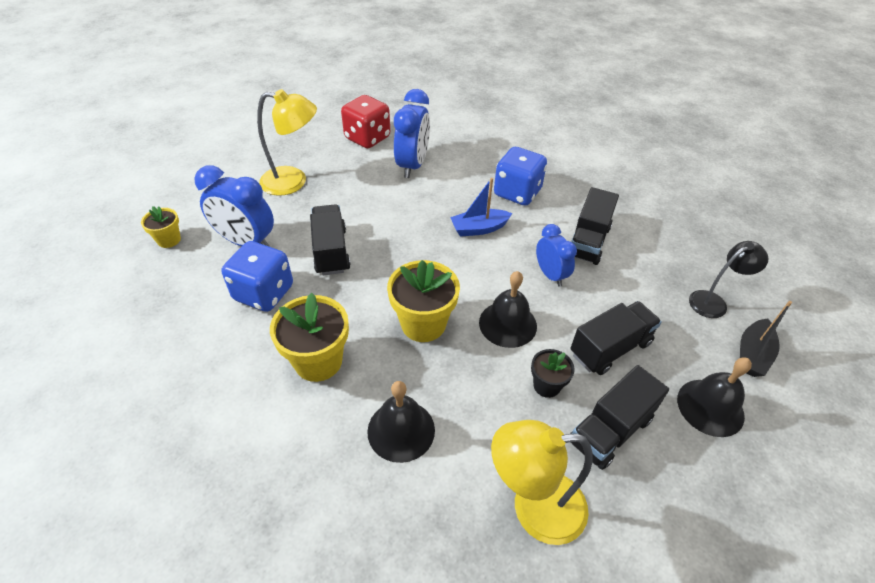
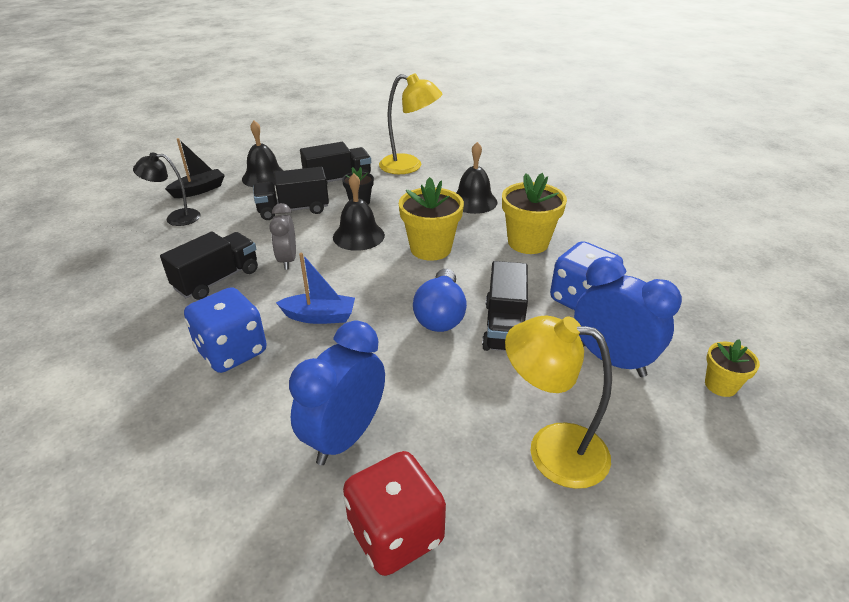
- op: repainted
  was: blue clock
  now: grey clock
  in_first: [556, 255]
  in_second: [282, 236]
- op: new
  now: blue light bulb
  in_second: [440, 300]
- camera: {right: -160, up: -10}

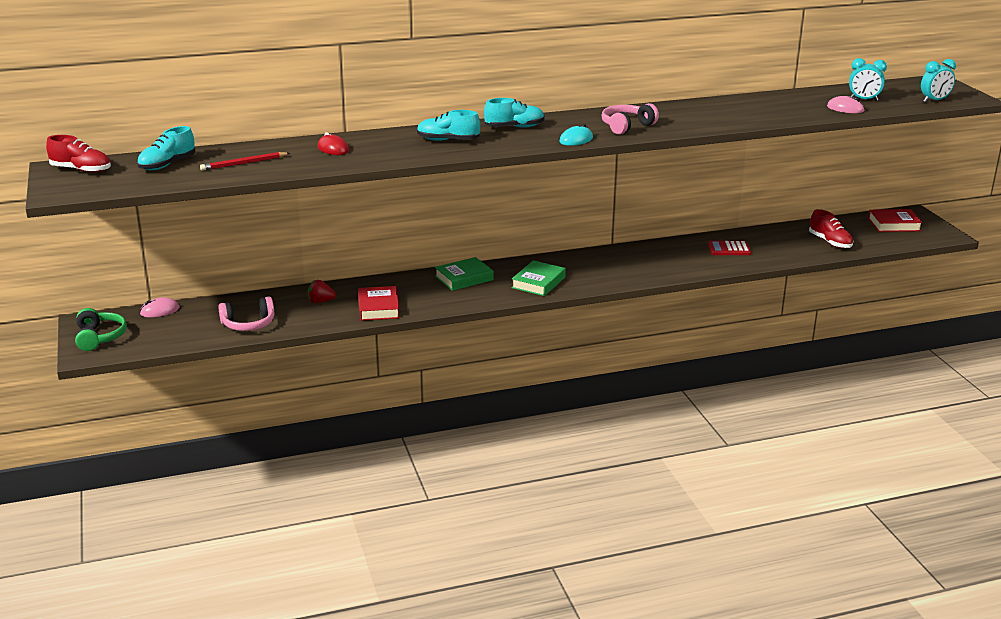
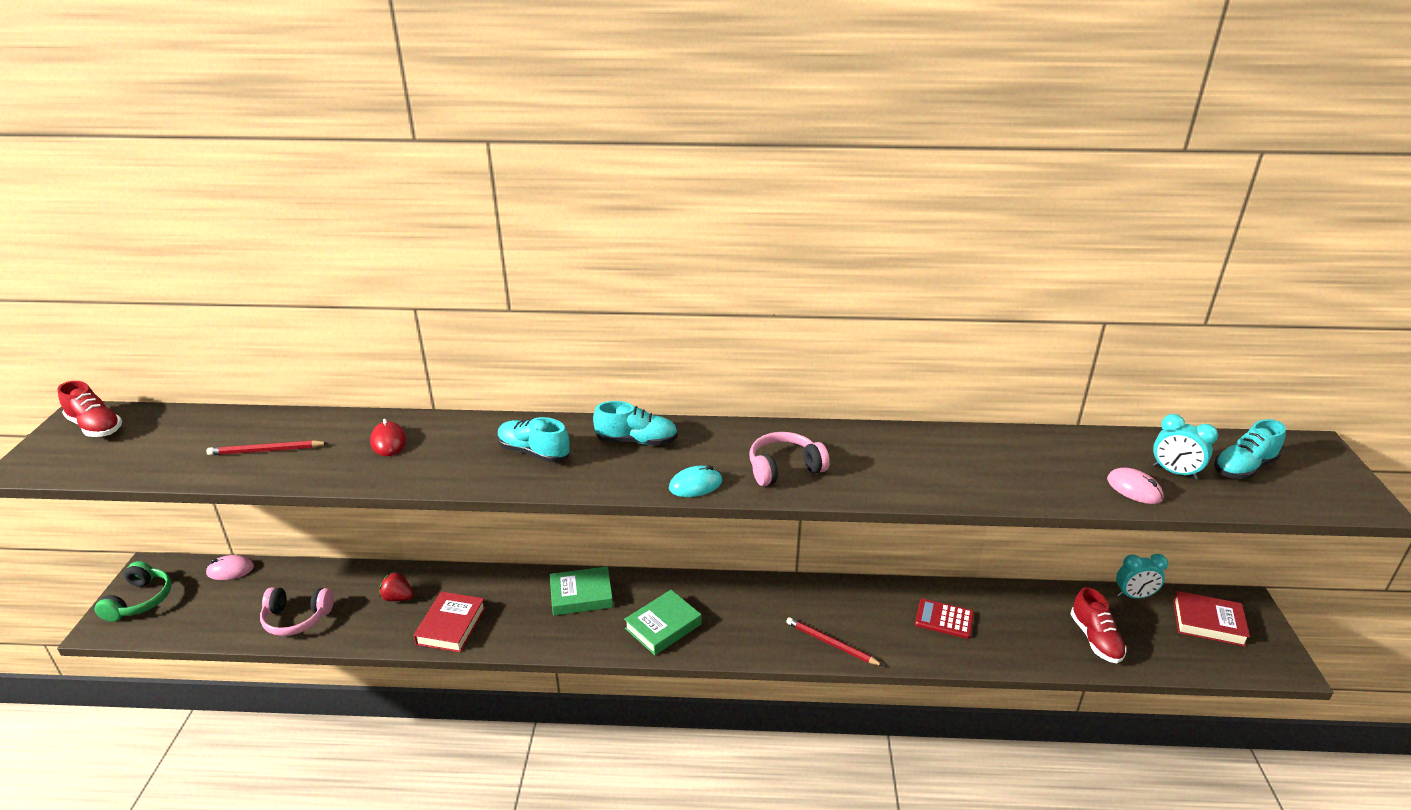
- op: shifted
  was: turquoise shoe
  in_first: [166, 148]
  in_second: [1250, 449]
- op: shifted
  was: turquoise clock
  in_first: [938, 80]
  in_second: [1142, 576]
- op: new
  now: red pencil
  in_second: [834, 641]
- camera: {right: 20, up: 5}

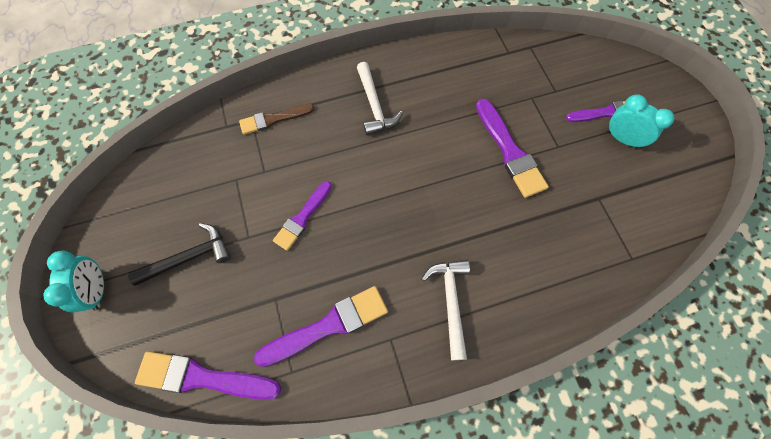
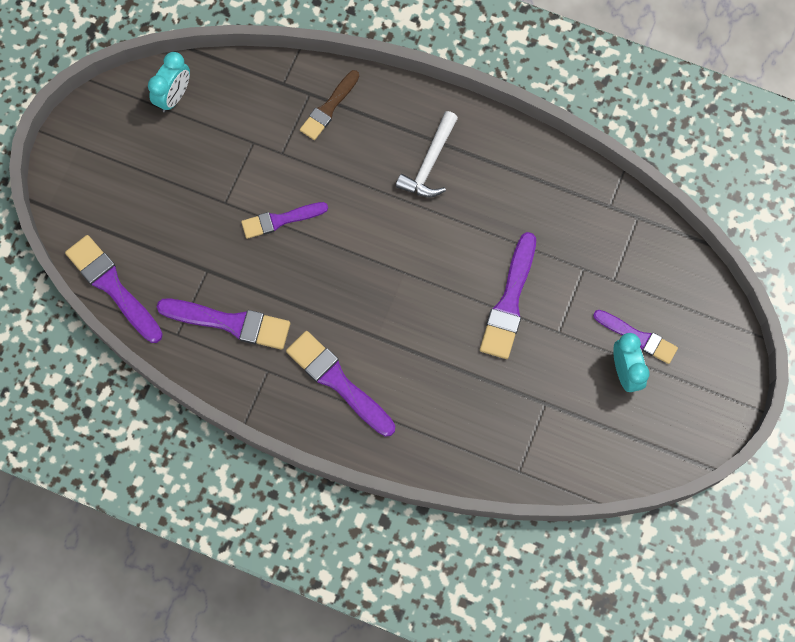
- op: shifted
  was: turquoise clock
  in_first: [73, 282]
  in_second: [169, 82]
- op: gone
  was: black hammer
  in_first: [179, 254]
- op: rotated
  was: brown brush
  in_first: [276, 119]
  in_second: [329, 105]
  clockwise: -75
- op: swapped
  was: white hammer
  now: purple brush
  in_first: [445, 310]
  in_second: [340, 384]
- camera: {right: 40, up: 5}

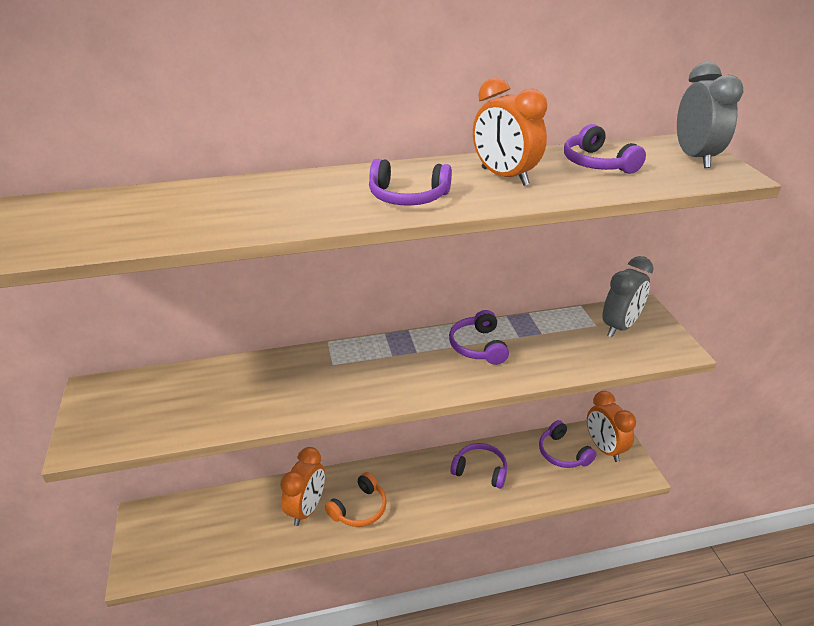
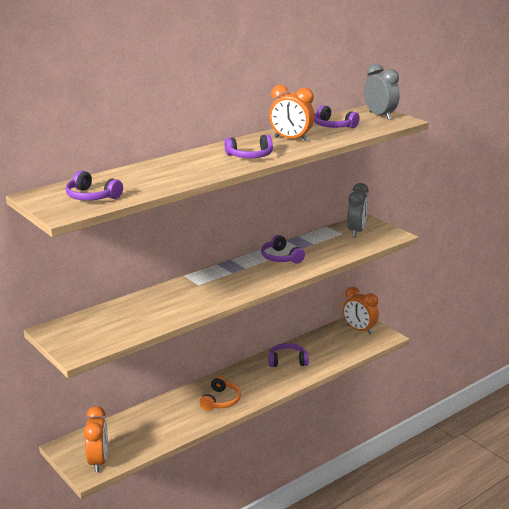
- op: shifted
  was: orange clock
  in_first: [302, 486]
  in_second: [96, 439]
- op: shifted
  was: purple headphones
  in_first: [568, 444]
  in_second: [94, 185]
- camera: {right: -25, up: -10}

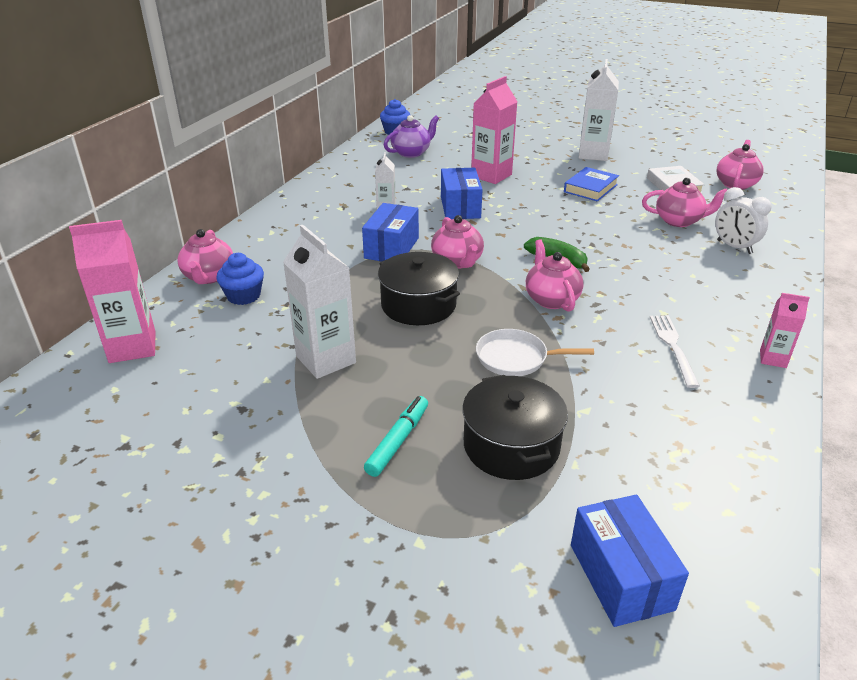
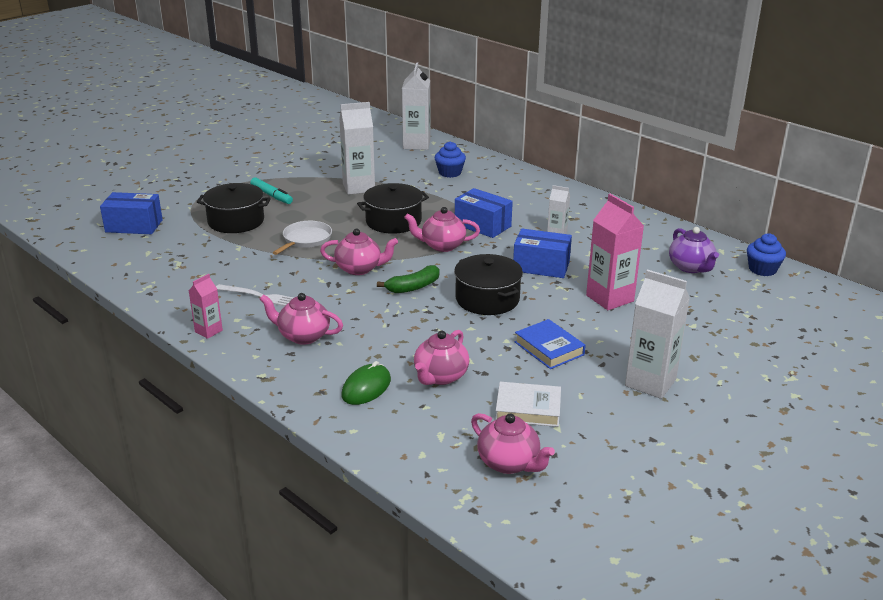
- op: repainted
  was: pink carton
  now: white carton
  in_first: [112, 291]
  in_second: [416, 106]
- op: shifted
  was: pink teapot
  in_first: [205, 256]
  in_second: [301, 319]
- op: swapped
  was: white clock
  now: green mouse
  in_first: [743, 220]
  in_second: [366, 383]
- op: new
  now: black pot
  in_second: [488, 284]
- camera: {right: 110, up: -5}

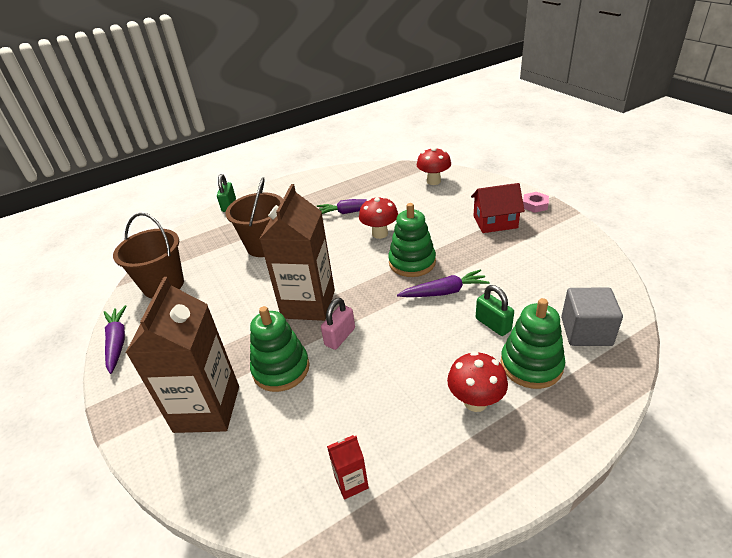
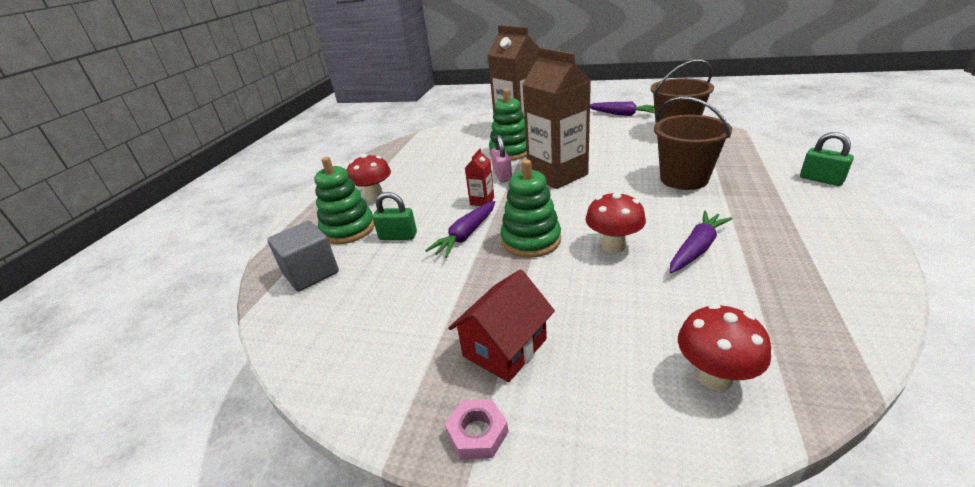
- op: shifted
  was: red carton
  in_first: [348, 467]
  in_second: [479, 177]
- camera: {right: 135, up: -5}

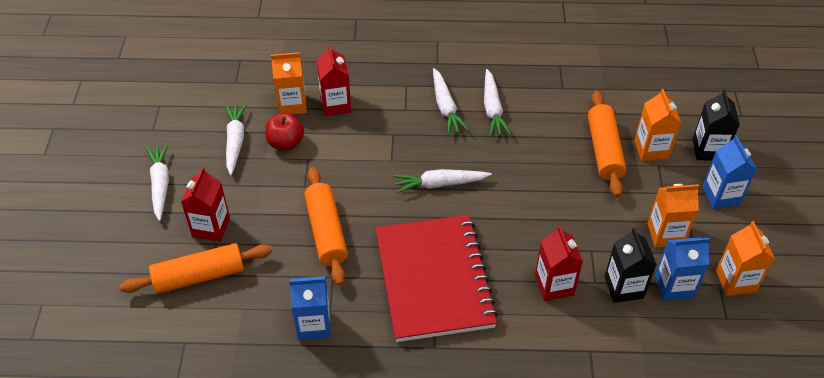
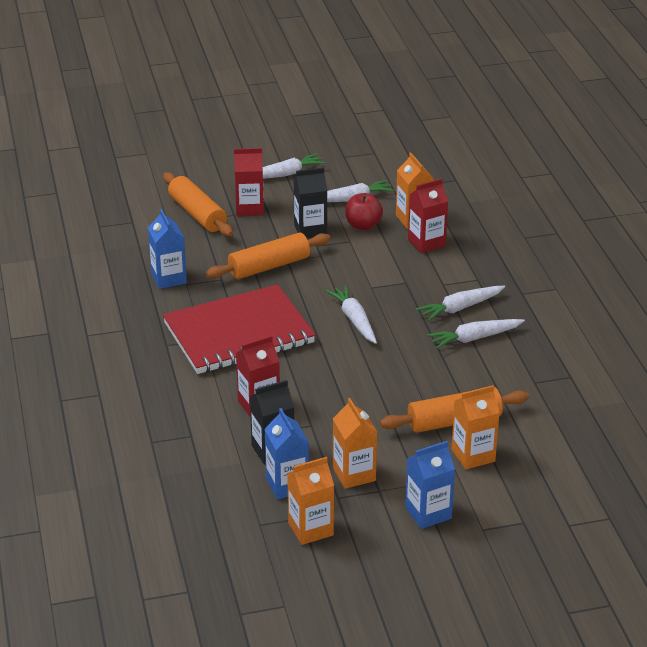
- op: shifted
  was: black carton
  in_first: [716, 125]
  in_second: [310, 202]
- camera: {right: 75, up: -15}

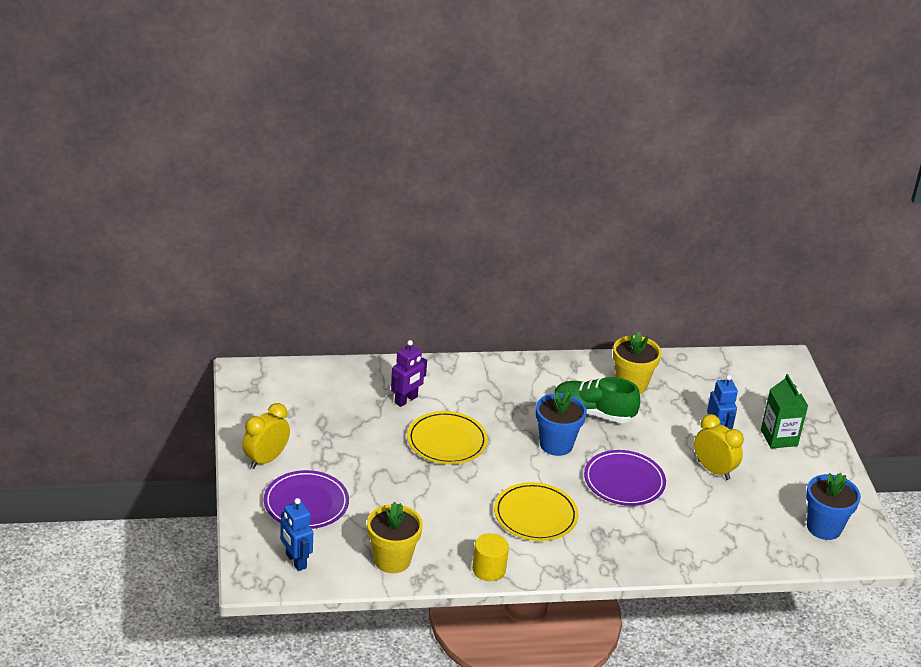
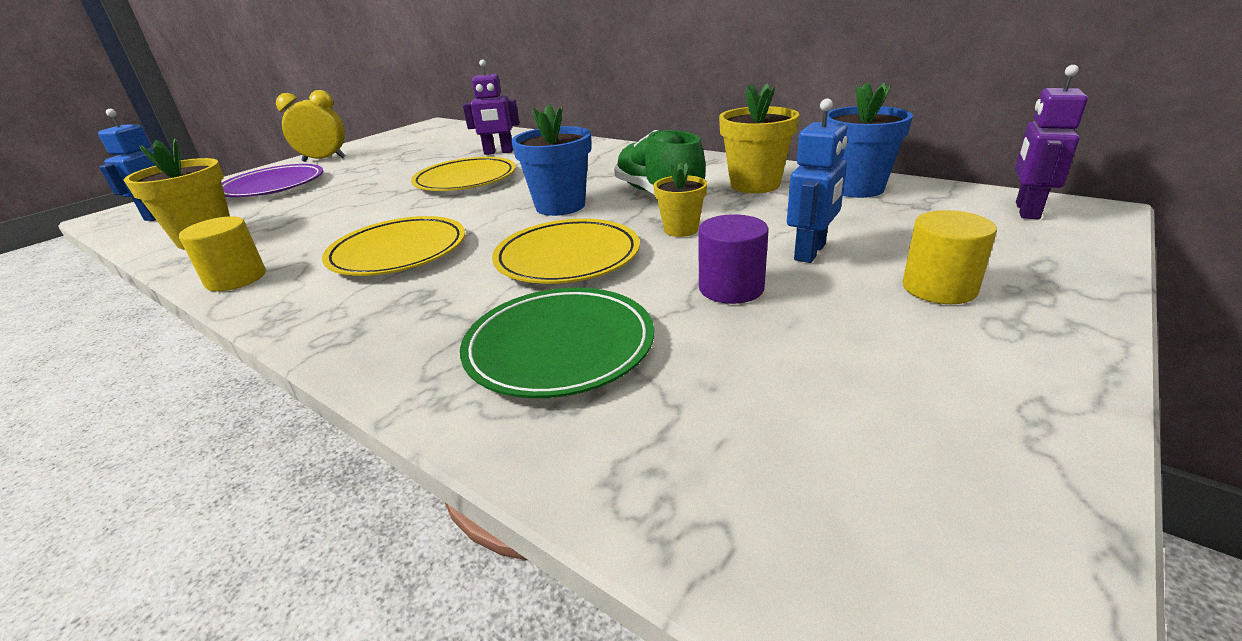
- op: repainted
  was: purple plate
  now: yellow plate
  in_first: [625, 478]
  in_second: [566, 251]
- op: swapped
  was: yellow clock
  now: purple cylinder
  in_first: [719, 447]
  in_second: [734, 259]
- op: swapped
  was: green carton
  now: yellow cylinder
  in_first: [784, 411]
  in_second: [950, 257]
- op: shifted
  was: blue flower pot
  in_first: [833, 506]
  in_second: [869, 140]
- op: new
  now: green plate
  in_second: [557, 342]
- op: new
  now: yellow flower pot
  in_second: [680, 200]
- op: new
  now: purple robot
  in_second: [1051, 142]
- camera: {right: 50, up: -5}

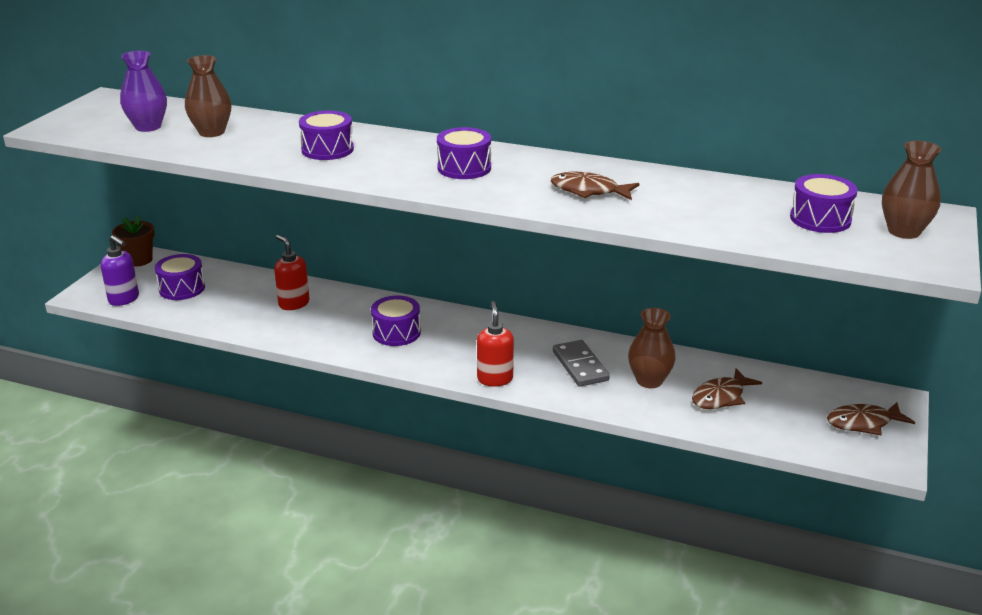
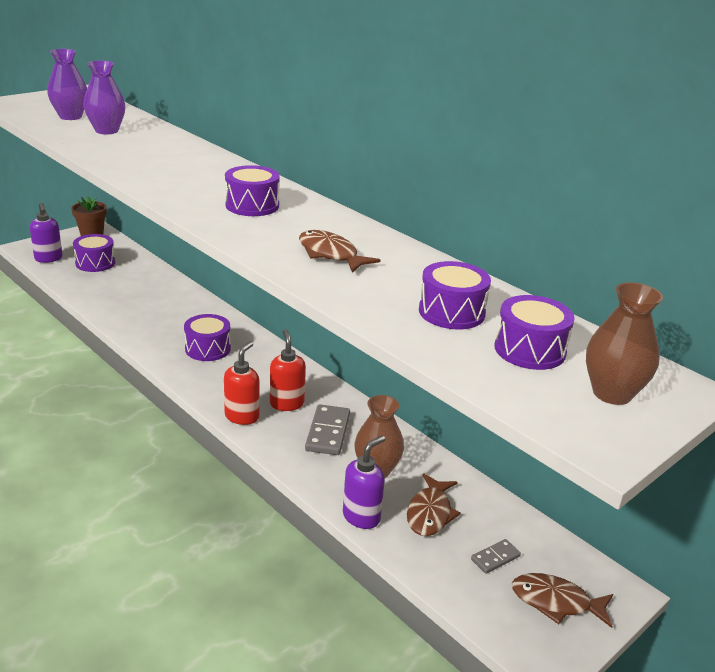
- op: repainted
  was: brown vase
  now: purple vase
  in_first: [208, 96]
  in_second: [104, 97]
- op: shifted
  was: red soap dispenser
  in_first: [292, 272]
  in_second: [288, 370]
- op: shifted
  was: purple drum
  in_first: [326, 135]
  in_second: [455, 295]
- op: rotated
  was: brown fish
  in_first: [727, 388]
  in_second: [434, 504]
  clockwise: -60
- op: new
  now: purple soap dispenser
  in_second: [364, 482]
- op: new
  now: grey domino
  in_second: [496, 556]
- camera: {right: 25, up: 0}

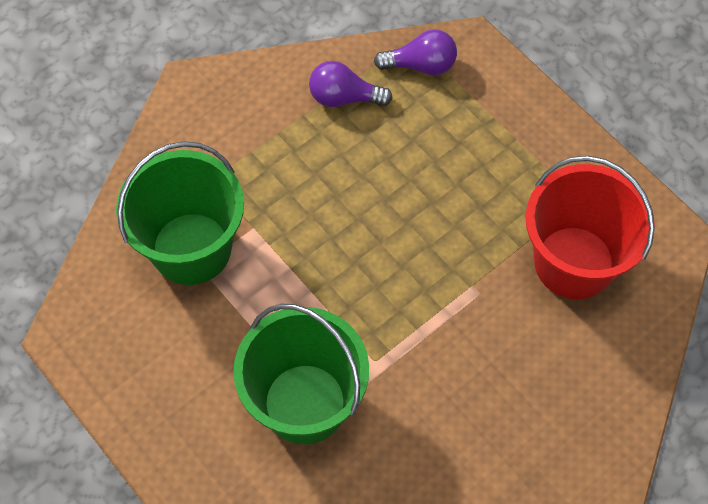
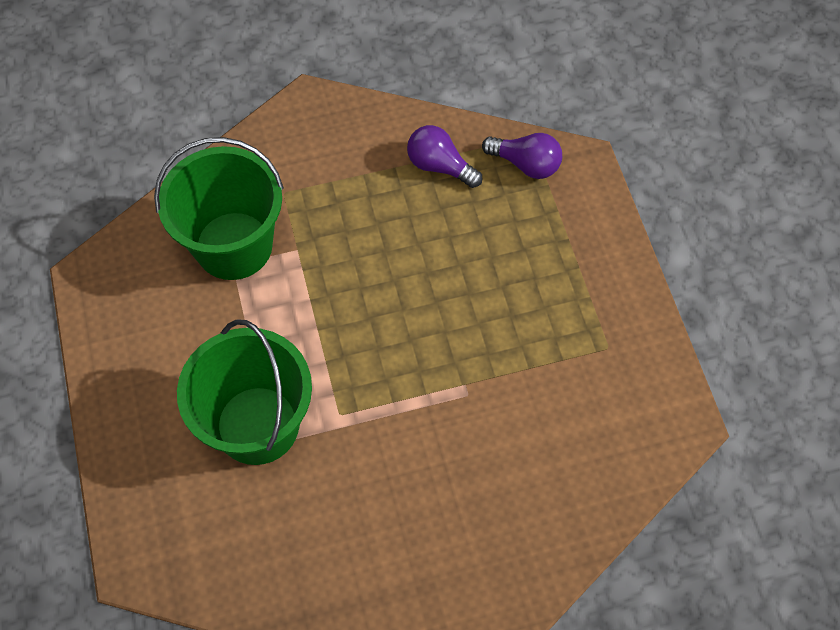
- op: gone
  was: red bucket
  in_first: [590, 227]
- camera: {right: 25, up: 0}

